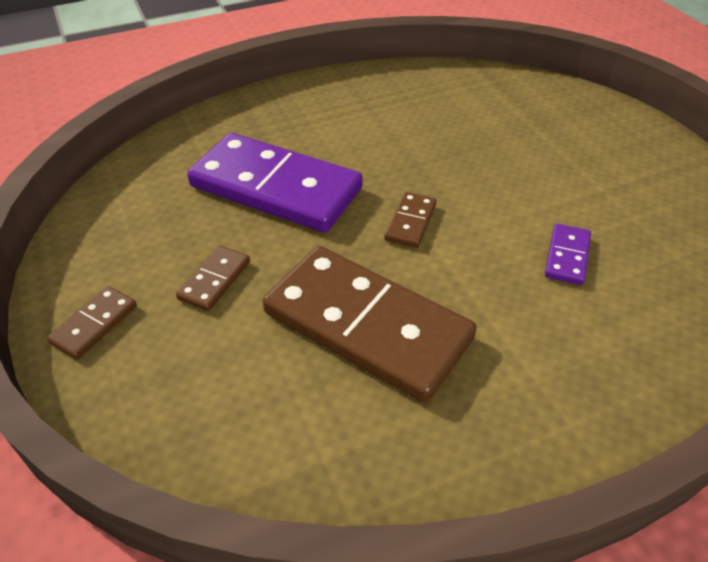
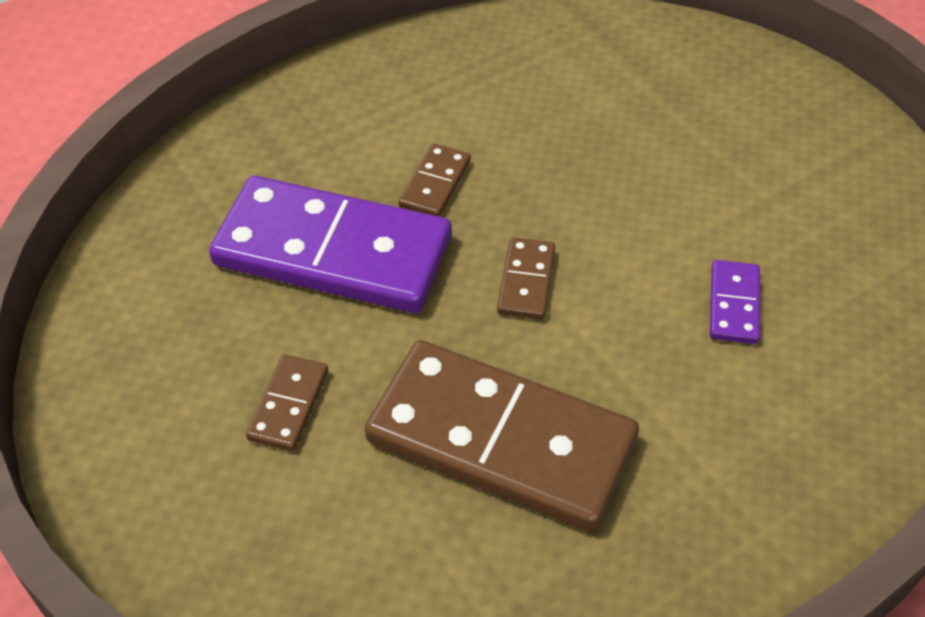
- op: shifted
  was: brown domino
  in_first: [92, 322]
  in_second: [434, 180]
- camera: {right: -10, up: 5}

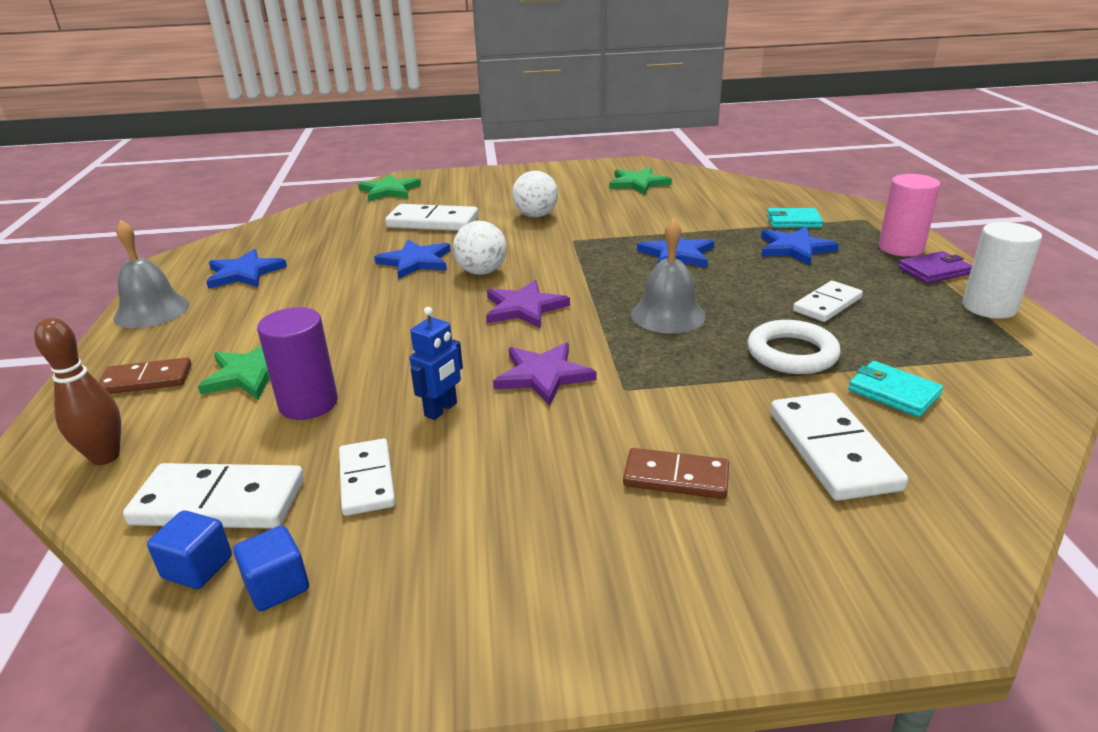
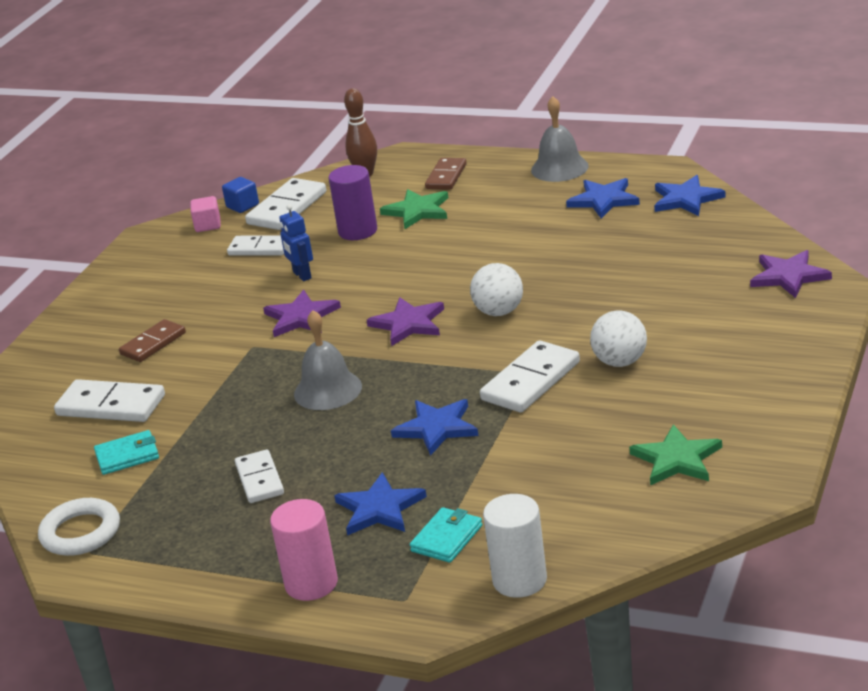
- op: repainted
  was: blue cube
  now: pink cube
  in_first: [271, 568]
  in_second: [205, 214]
- op: repainted
  was: green star
  now: purple star
  in_first: [389, 187]
  in_second: [791, 274]
- op: shifted
  was: blue star
  in_first: [412, 259]
  in_second: [690, 195]
- op: shifted
  was: white domino
  in_first: [431, 217]
  in_second: [530, 376]
- op: shifted
  was: white ring
  in_first: [794, 347]
  in_second: [79, 527]
- op: gone
  was: purple wallet
  in_first: [935, 267]
- op: shifted
  was: white cylinder
  in_first: [1002, 270]
  in_second: [515, 546]
- camera: {right: 120, up: 0}

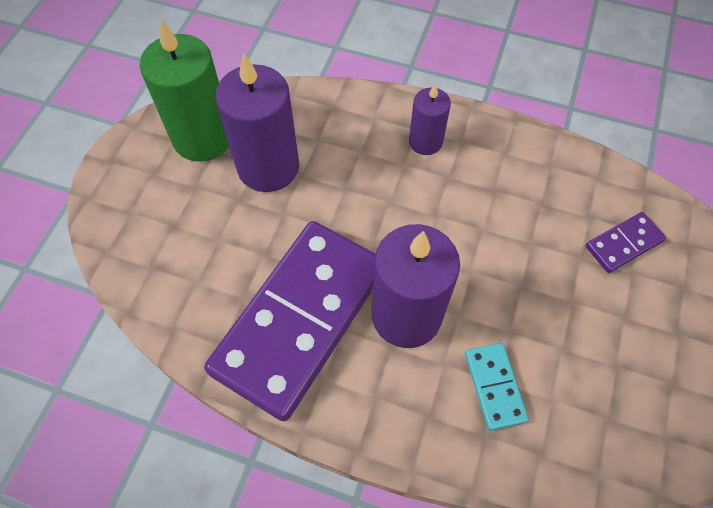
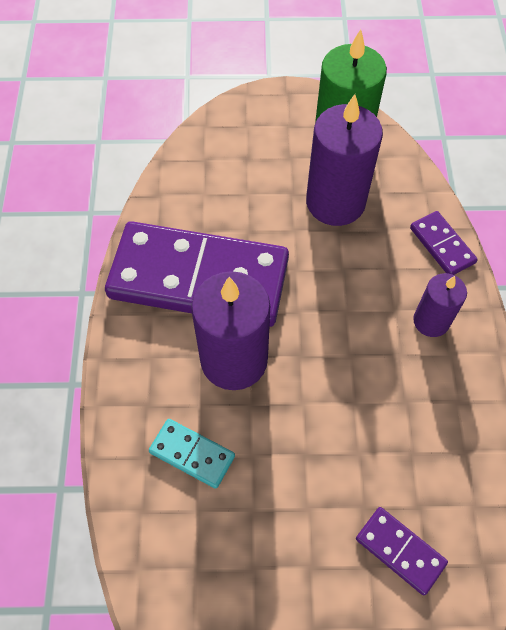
- op: rotated
  was: turquoise domino
  in_first: [497, 387]
  in_second: [192, 454]
  clockwise: 60
- op: new
  now: purple domino
  in_second: [444, 243]
- camera: {right: 70, up: 0}

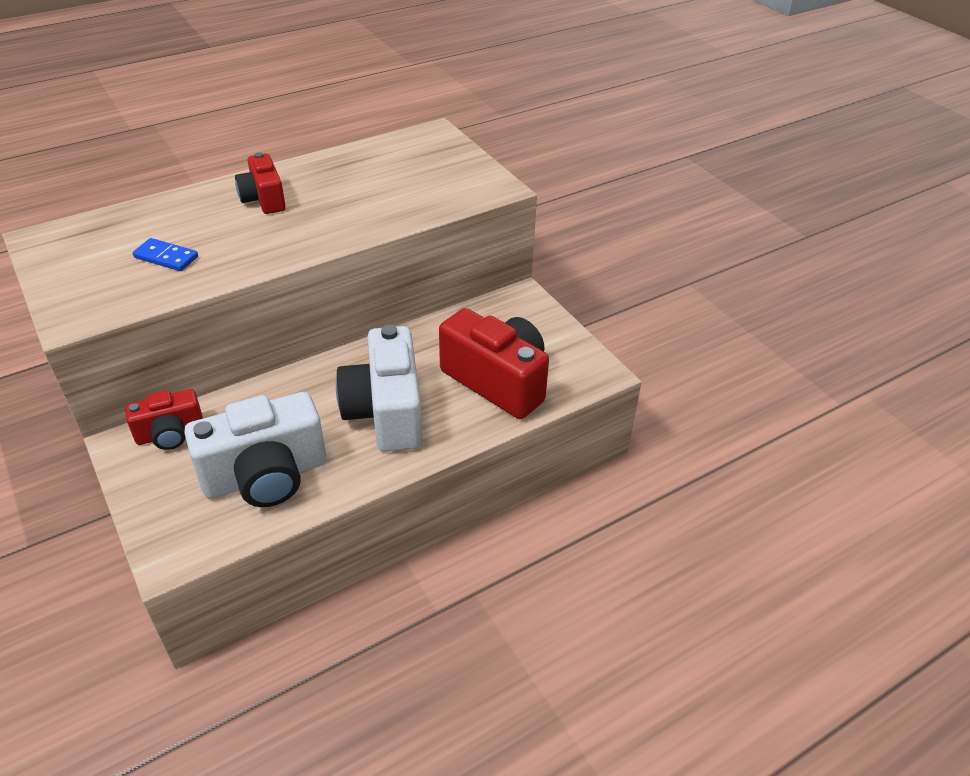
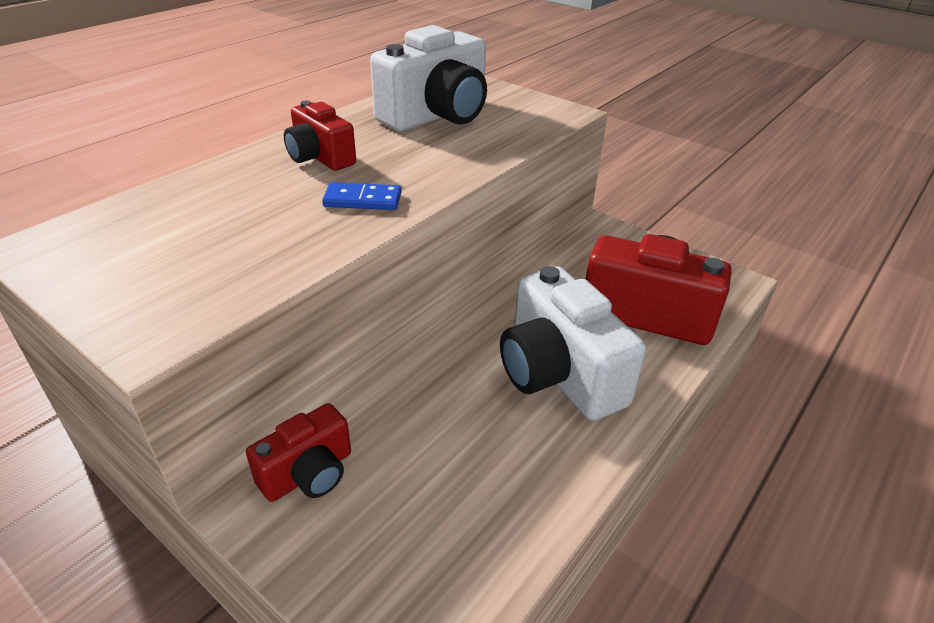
- op: shifted
  was: blue domino
  in_first: [165, 254]
  in_second: [362, 196]
- op: shifted
  was: white camera
  in_first: [255, 449]
  in_second: [428, 78]
- camera: {right: -20, up: -5}

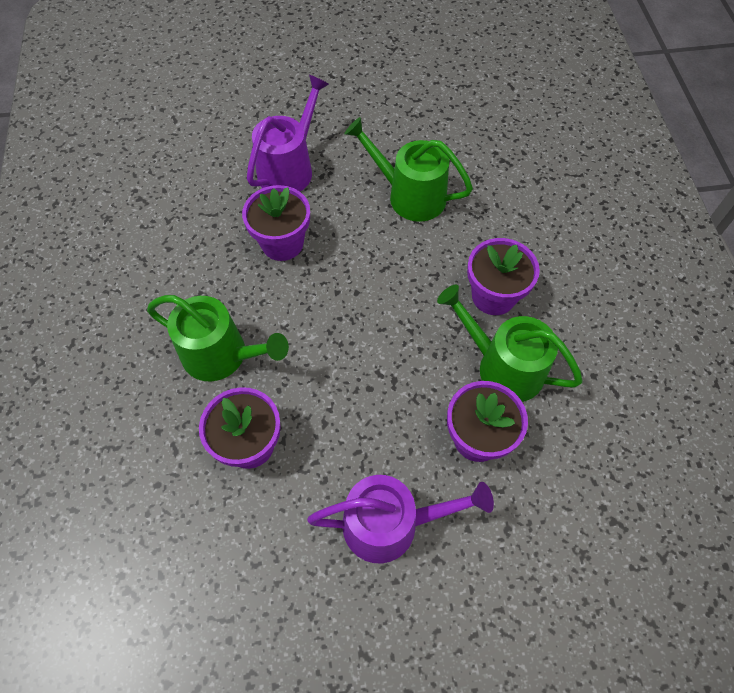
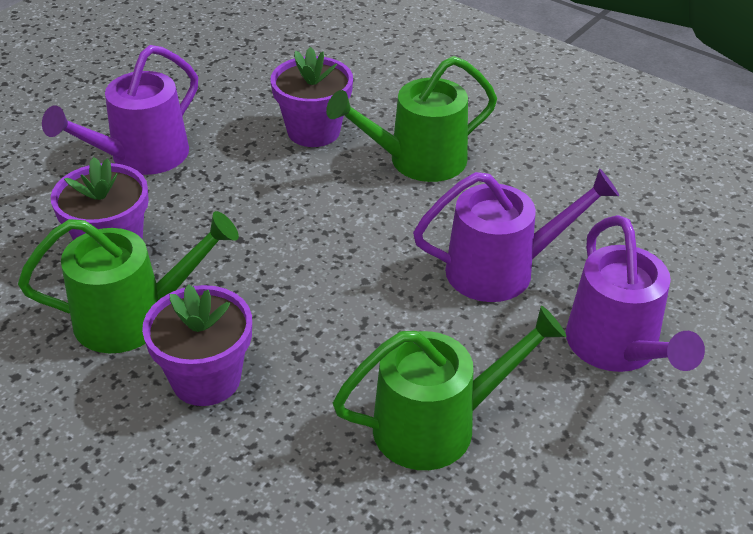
- op: swapped
  was: purple flower pot
  now: purple watering can
  in_first: [276, 223]
  in_second: [516, 235]
- camera: {right: 135, up: -20}

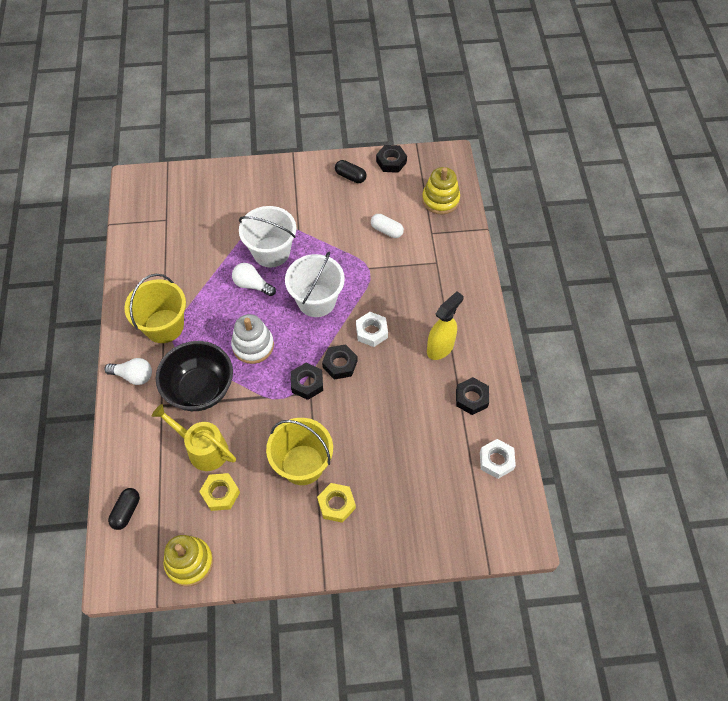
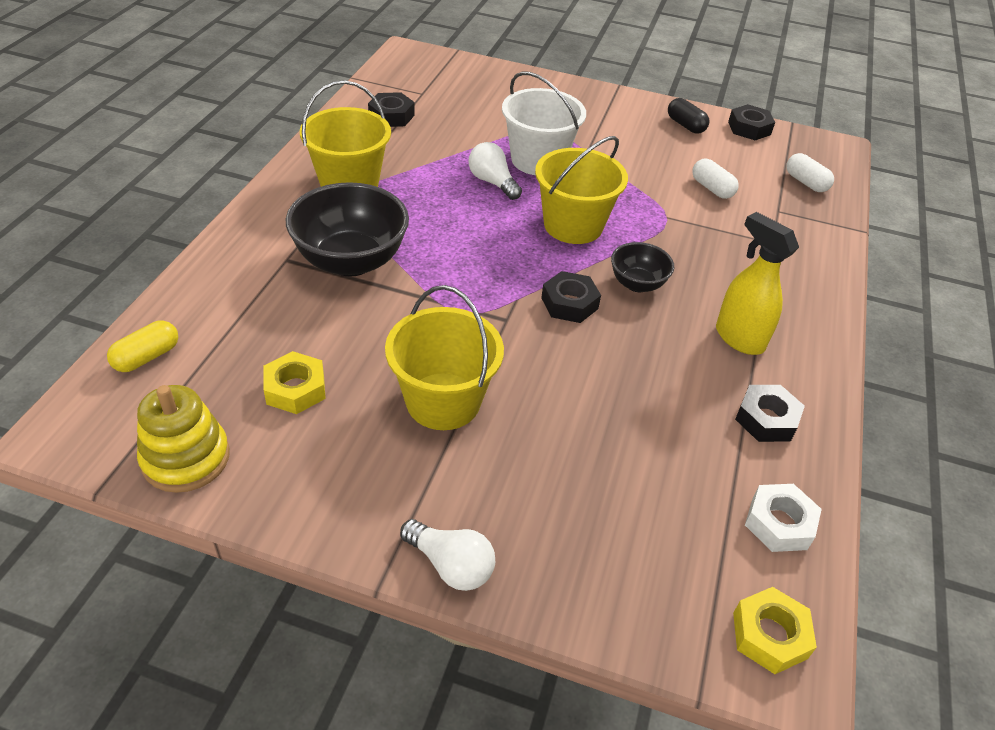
- op: shifted
  was: white light bulb
  in_first: [128, 371]
  in_second: [447, 555]
- op: repainted
  was: black capsule
  now: yellow capsule
  in_first: [124, 509]
  in_second: [142, 346]
- op: gone
  was: yellow watering can
  in_first: [194, 437]
- op: gone
  was: white stacking toy
  in_first: [252, 339]
- op: repainted
  was: white bucket
  now: yellow bucket
  in_first: [315, 284]
  in_second: [581, 190]
- op: shifted
  was: black nut
  in_first: [307, 381]
  in_second: [391, 109]
- op: shifted
  was: yellow nut
  in_first: [336, 503]
  in_second: [775, 630]
- op: swapped
  was: white nut
  now: black bowl
  in_first: [372, 329]
  in_second: [642, 267]
- op: swapped
  was: yellow stacking toy
  now: white capsule
  in_first: [441, 191]
  in_second: [810, 172]
- op: rotated
  was: yellow spray bottle
  in_first: [445, 325]
  in_second: [757, 283]
  clockwise: -105
- camera: {right: 20, up: -15}

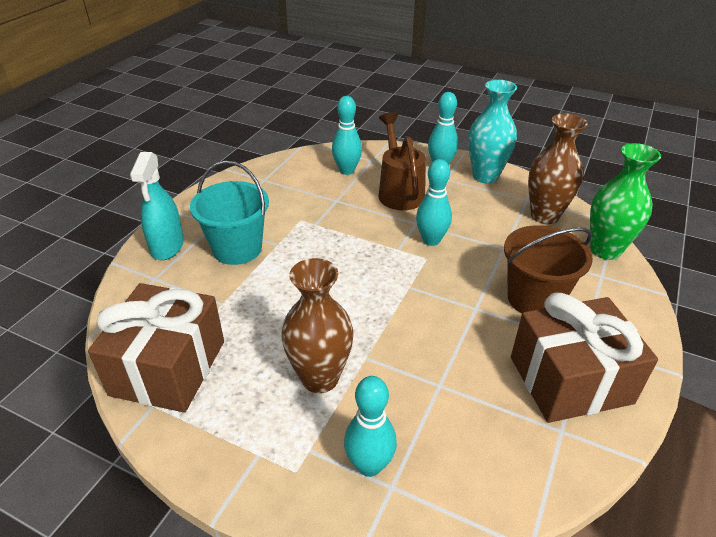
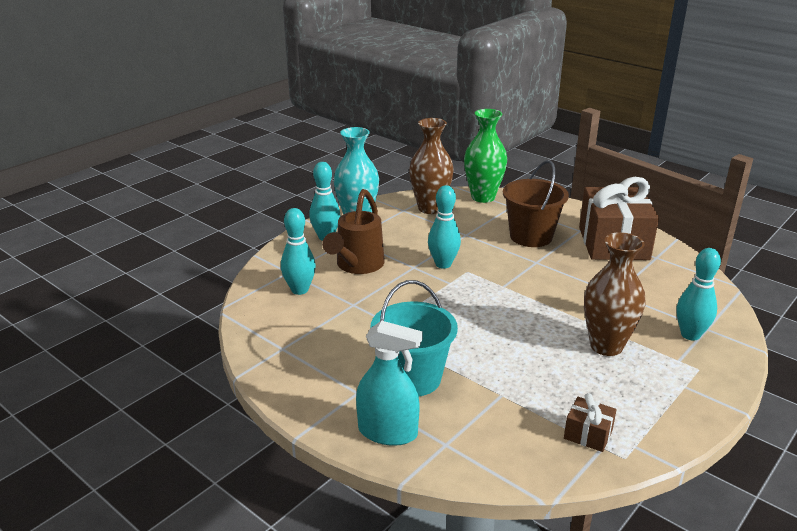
- op: scaled
  was: brown gift
  in_first: [156, 347]
  in_second: [590, 422]
  ratio: 0.43
- op: rotated
  was: brown watering can
  in_first: [402, 161]
  in_second: [353, 231]
  clockwise: -75
- camera: {right: -75, up: -10}

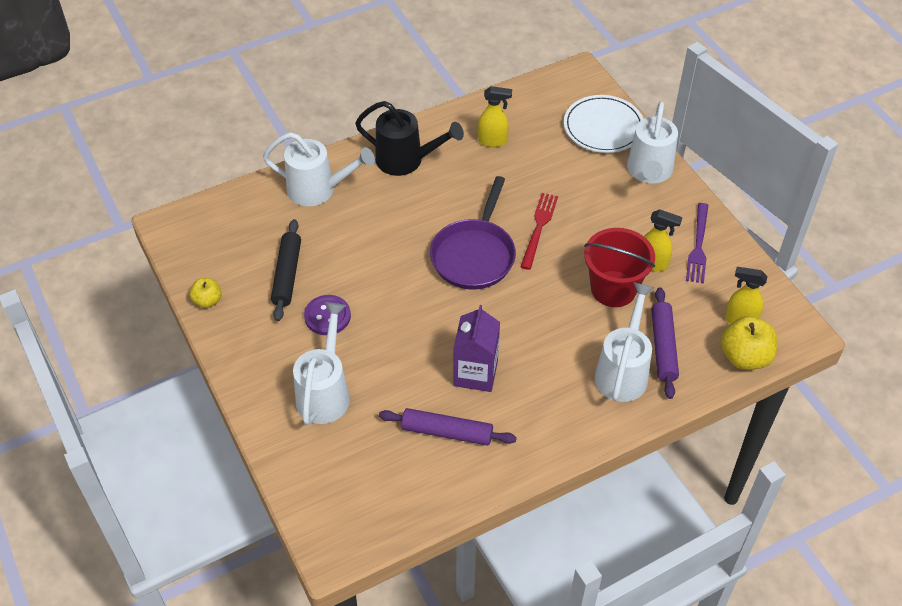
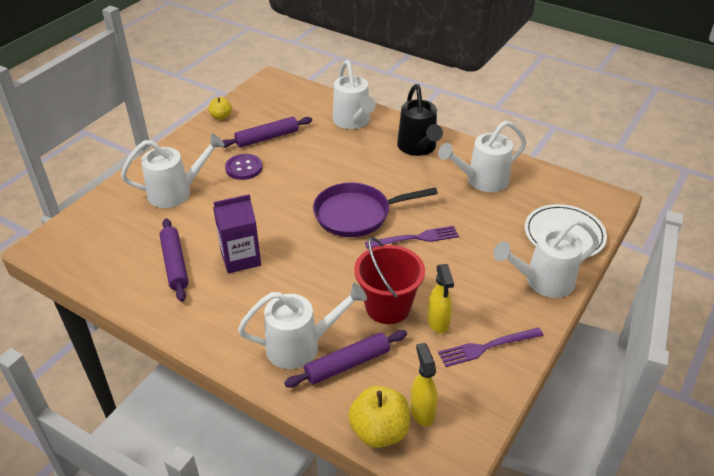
- op: repainted
  was: black rolling pin
  now: purple rolling pin
  in_first: [286, 270]
  in_second: [267, 132]
- op: swapped
  was: yellow spray bottle
  now: white watering can
  in_first: [495, 116]
  in_second: [482, 156]
- op: repainted
  was: red fork
  now: purple fork
  in_first: [539, 231]
  in_second: [412, 237]
- camera: {right: 60, up: -10}

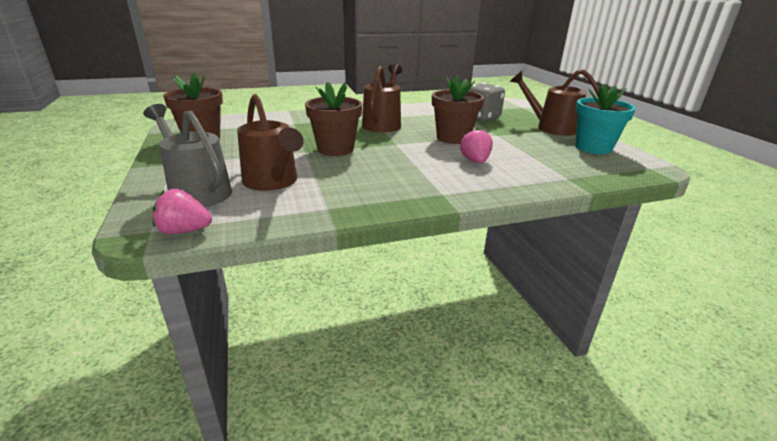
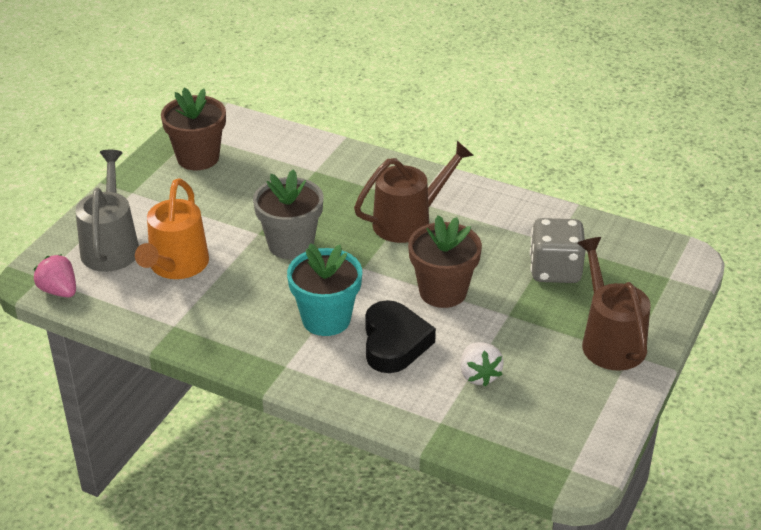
- op: repainted
  was: brown watering can
  now: orange watering can
  in_first: [270, 142]
  in_second: [172, 228]
- op: repainted
  was: brown flower pot
  now: grey flower pot
  in_first: [333, 119]
  in_second: [288, 214]
- op: swapped
  was: pink strawberry
  now: black heart
  in_first: [476, 146]
  in_second: [400, 336]
- op: shifted
  was: turquoise flower pot
  in_first: [606, 119]
  in_second: [324, 289]
- op: new
  now: white strawberry
  in_second: [482, 364]
- camera: {right: 45, up: 10}

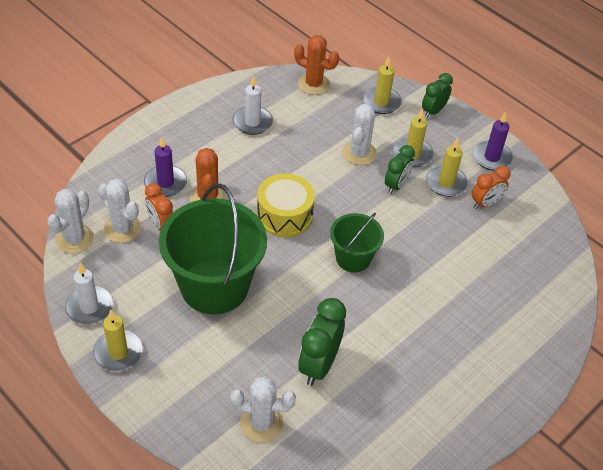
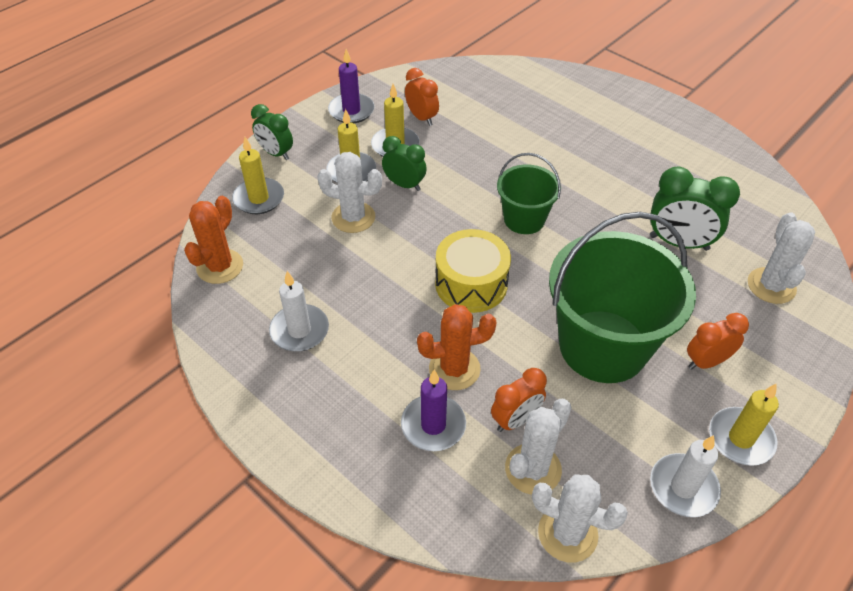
- op: new
  now: orange clock
  in_second: [718, 341]
- camera: {right: -90, up: 0}

